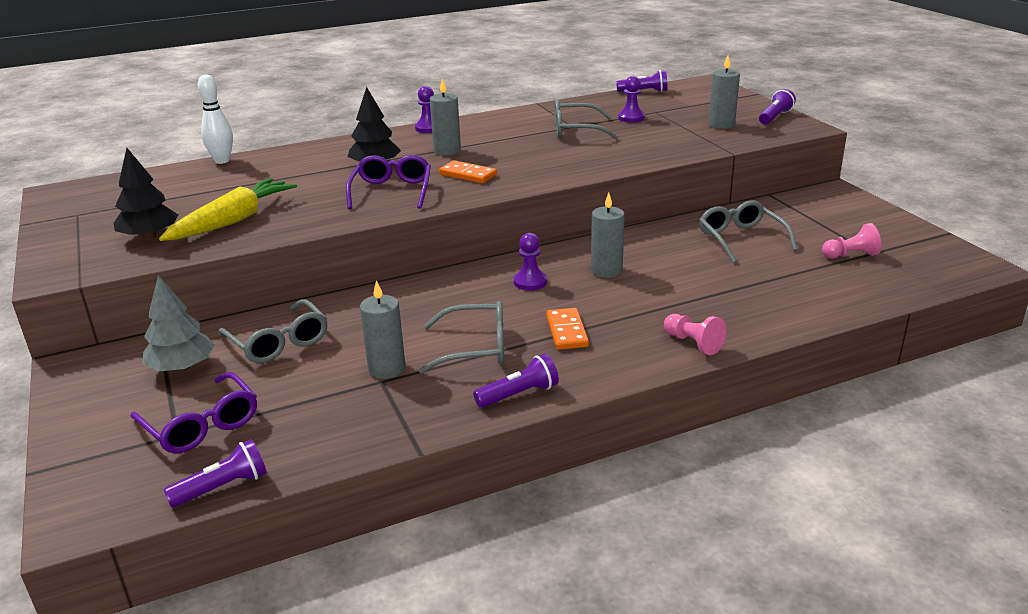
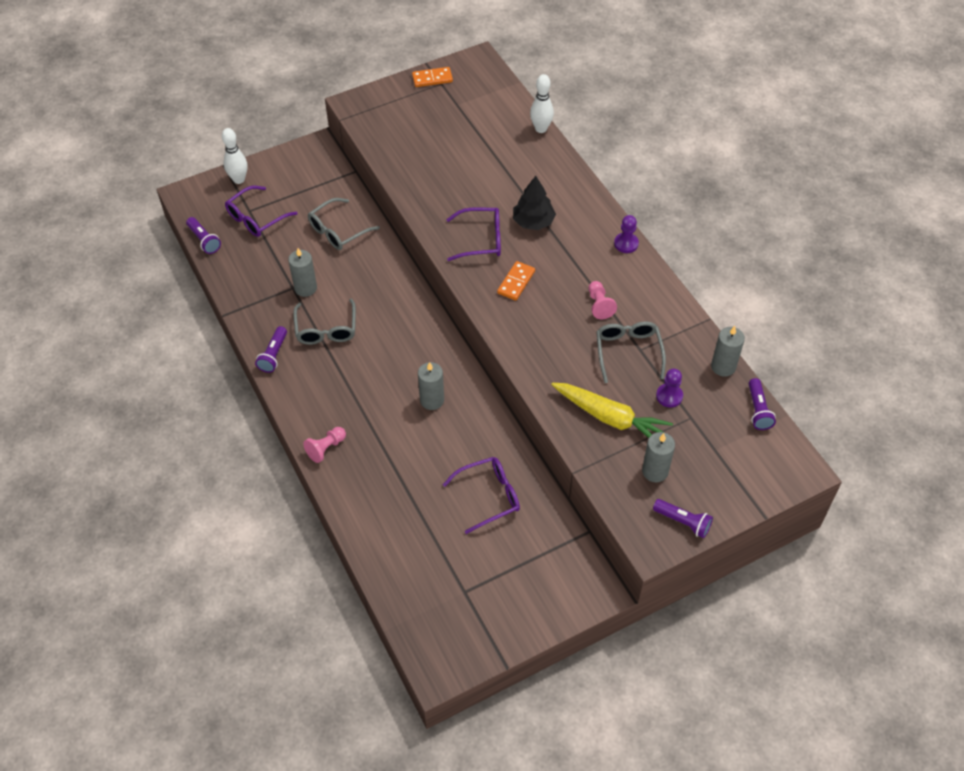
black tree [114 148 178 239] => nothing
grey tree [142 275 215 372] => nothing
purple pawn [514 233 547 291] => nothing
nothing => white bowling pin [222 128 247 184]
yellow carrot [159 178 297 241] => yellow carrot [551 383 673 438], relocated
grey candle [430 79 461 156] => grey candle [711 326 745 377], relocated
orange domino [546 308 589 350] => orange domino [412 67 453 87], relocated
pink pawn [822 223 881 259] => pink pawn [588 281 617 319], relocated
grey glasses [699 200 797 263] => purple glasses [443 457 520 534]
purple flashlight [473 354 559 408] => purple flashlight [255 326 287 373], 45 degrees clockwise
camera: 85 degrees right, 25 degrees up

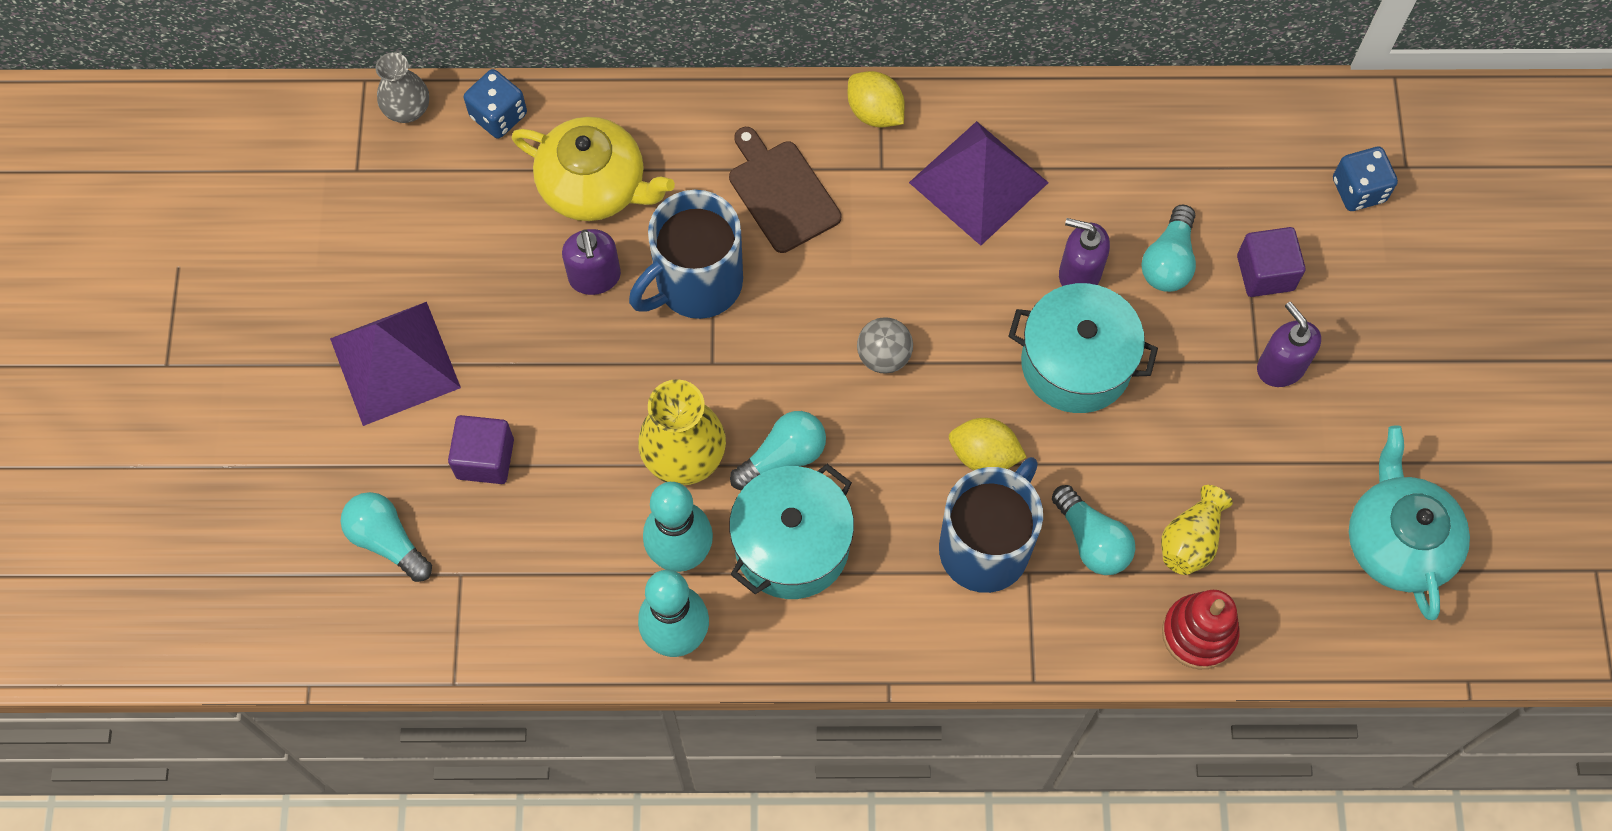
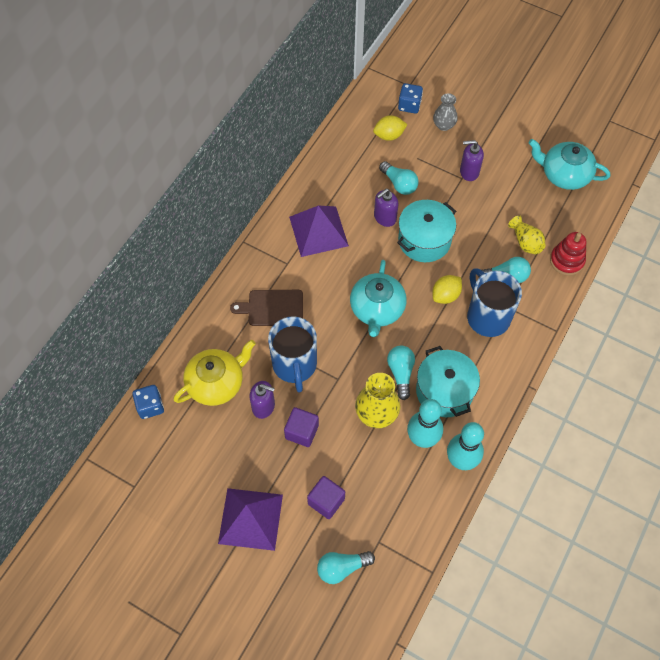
grey vase [375 52 429 123] => grey vase [433 93 458 131], relocated
yellow lemon [848 71 905 128] => yellow lemon [373 115 408 141], relocated
purple cube [1237 227 1305 297] => purple cube [284 407 319 447], relocated
grey ball [857 317 913 374] => turquoise teapot [350 260 407 337]
camera: 60 degrees left, 5 degrees down

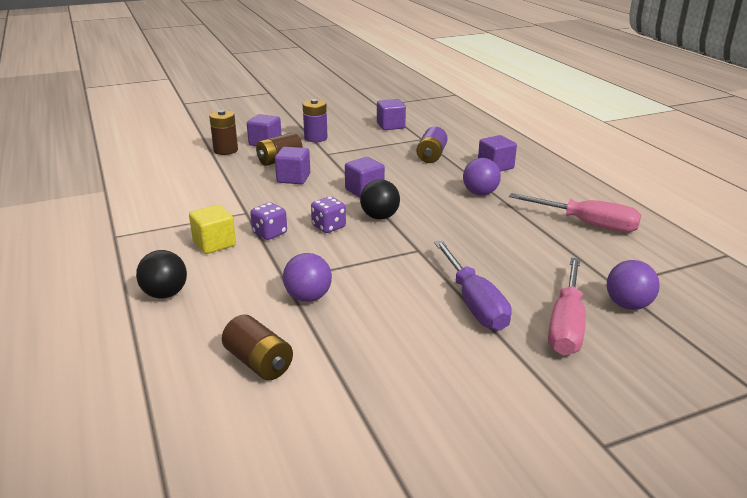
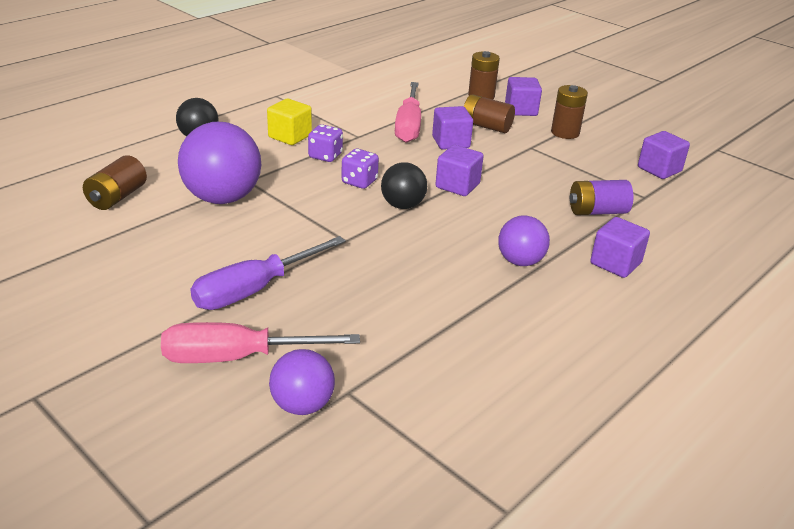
pink screwdriver [509 193 641 232] => pink screwdriver [395 82 421 143], relocated
purple battery [303 99 328 142] => brown battery [551 85 588 139]
purple ball [283 253 332 302] => purple ball [178 122 261 204], x1.73
camera: 65 degrees right, 5 degrees up

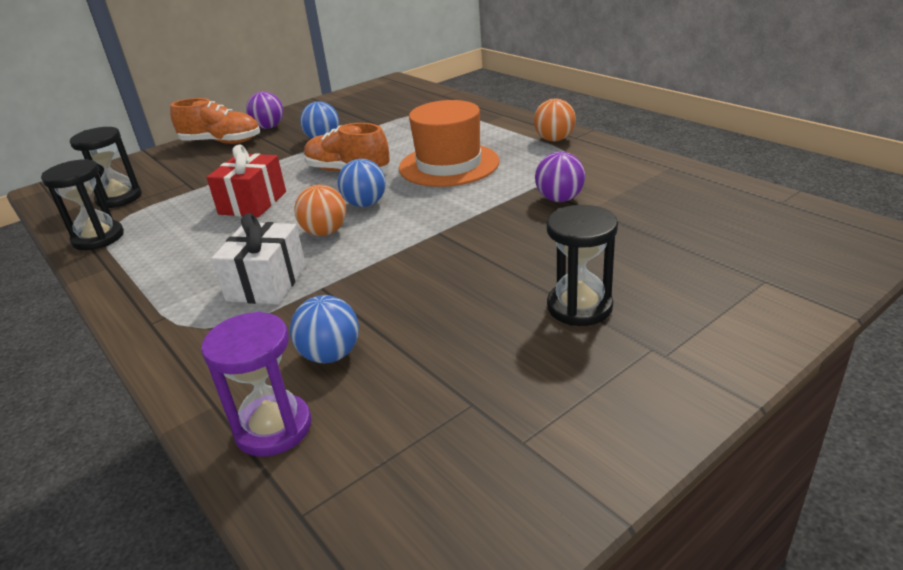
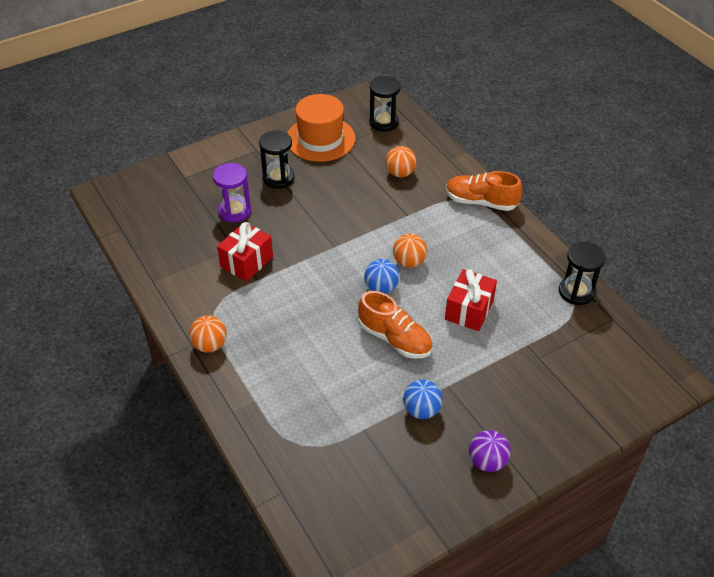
white gift [211 213 306 305] => nothing
black hourglass [70 127 142 208] => black hourglass [369 76 401 132], relocated
orange shoe [170 98 260 144] => orange shoe [446 171 523 211], relocated
purple hourglass [201 311 312 457] => purple hourglass [213 163 251 223], relocated
orange hat [399 100 499 187] => orange hat [288 94 356 162], relocated
purple ball [535 152 585 202] => red gift [217 222 273 282]
blue ball [290 295 359 363] => orange ball [385 146 417 177]
camera: 175 degrees left, 15 degrees up

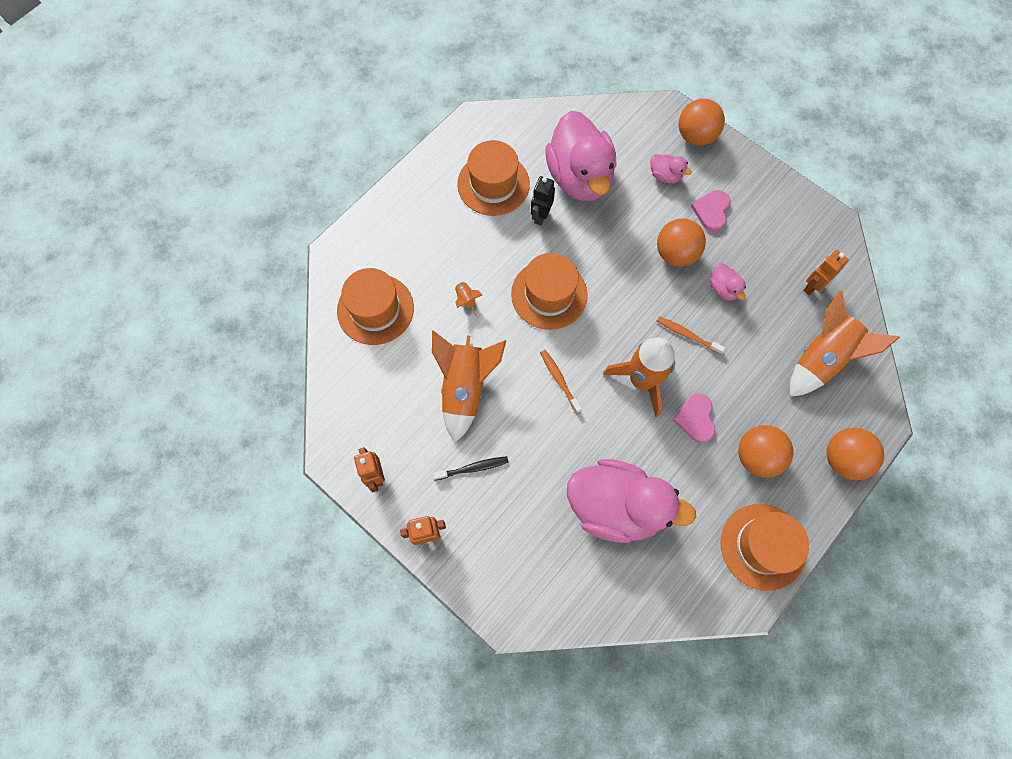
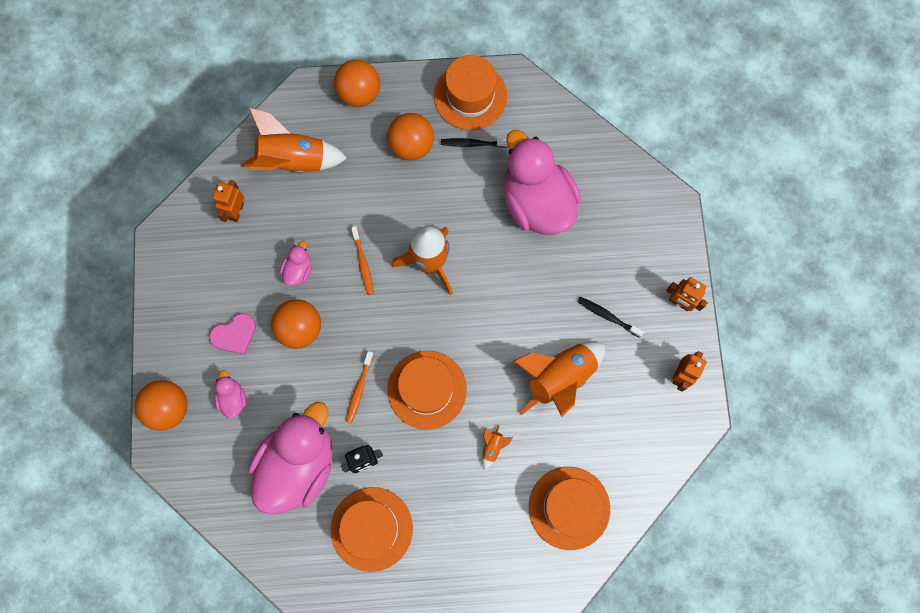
pink heart [673 393 716 443] => nothing
nothing => black toothbrush [441 138 508 148]
orange toothbrush [540 350 582 414] => orange toothbrush [346 351 374 423], relocated
orange robot [803 250 849 296] => orange robot [212 180 244 222], 105 degrees clockwise
camera: 135 degrees left, 5 degrees up

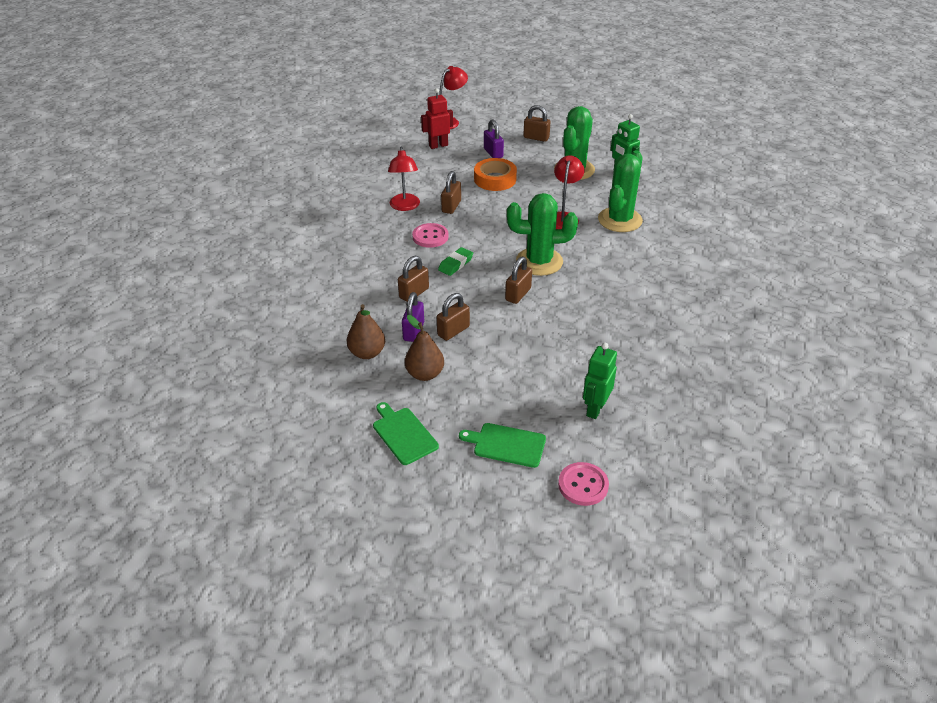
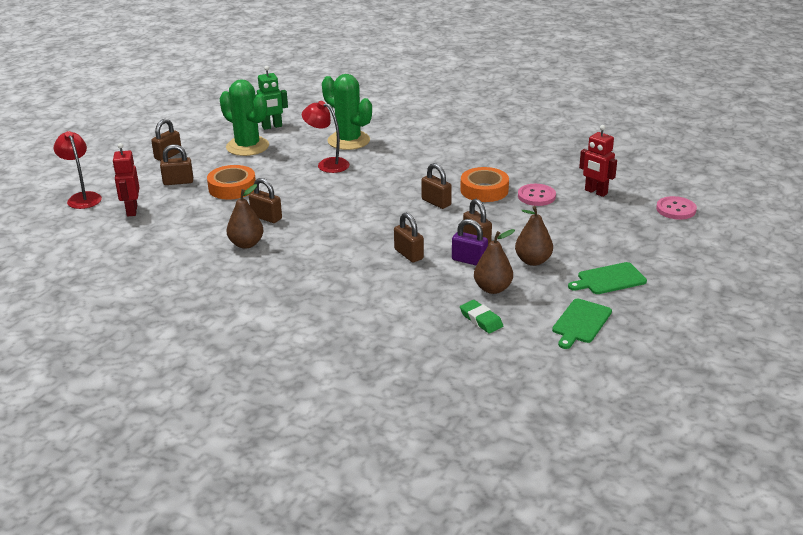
green cactus [507 193 578 276] => nothing
nothing => orange tape [460 167 509 202]
pink button [412 223 449 248] => pink button [518 184 556 206], relocated
green eraser [438 247 473 276] => green eraser [460 300 503 333], relocated
green cutting board [459 423 546 468] => green cutting board [552 299 612 349], relocated
red lamp [388 147 420 211] => brown pear [226 184 263 249]
purple padlock [484 119 504 158] => brown padlock [160 144 193 185]
green robot [583 343 617 419] => red robot [579 125 617 197]
camera: 75 degrees left, 10 degrees down

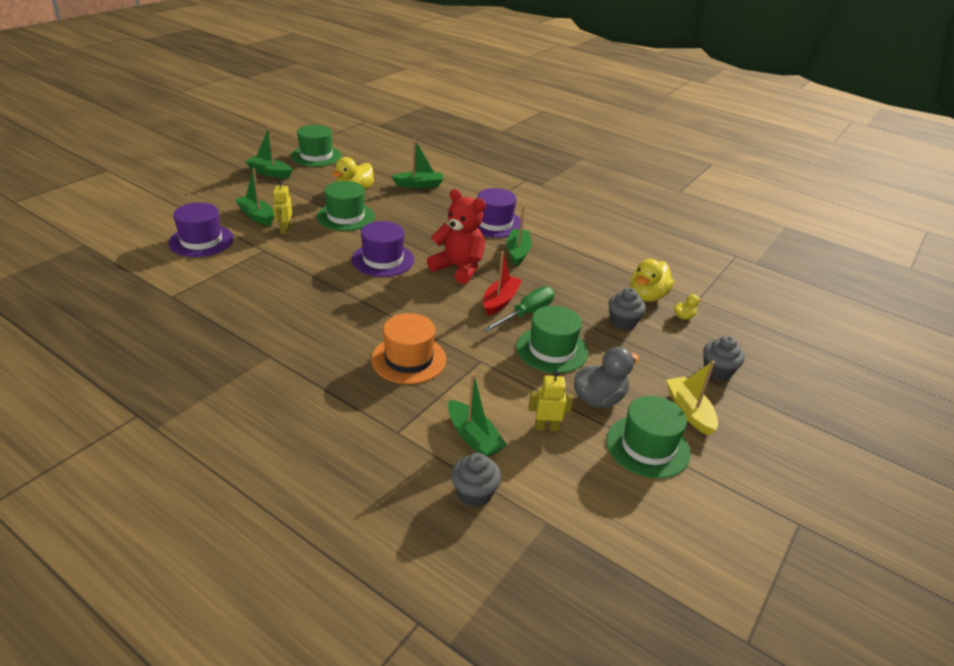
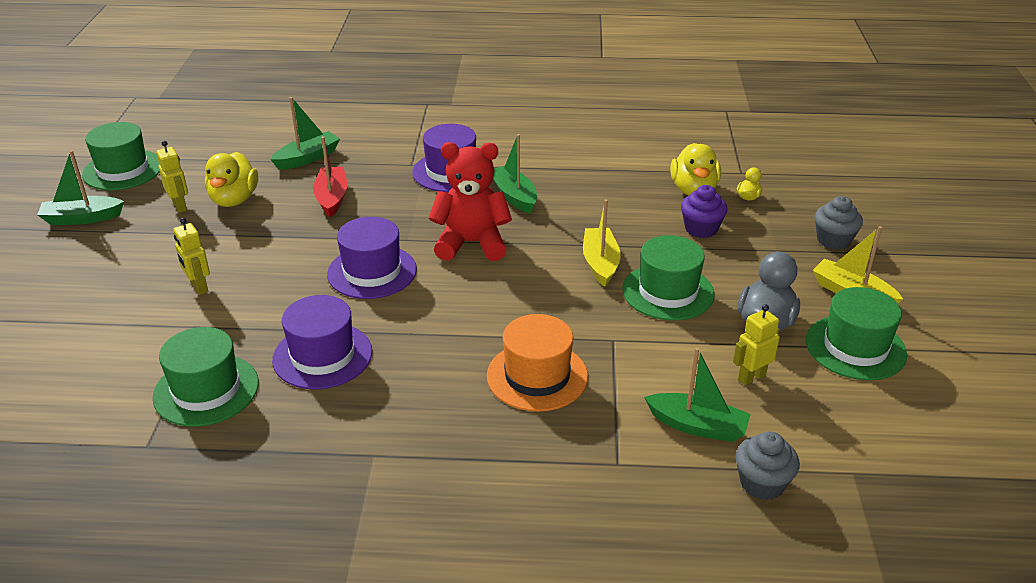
green boat [235 168 274 226] => nothing
nothing => yellow robot [156 141 188 213]
purple hat [168 202 234 257] => purple hat [272 295 372 389], relocated
green hat [317 181 375 231] => green hat [153 327 259 427], relocated
red boat [483 251 522 316] => red boat [313 136 347 218], relocated
green screwdriver [483 287 555 332] => yellow boat [583 199 621 287]
grey cupcake [608 288 646 330] => purple cupcake [681 185 728 238]
camera: 30 degrees left, 0 degrees up

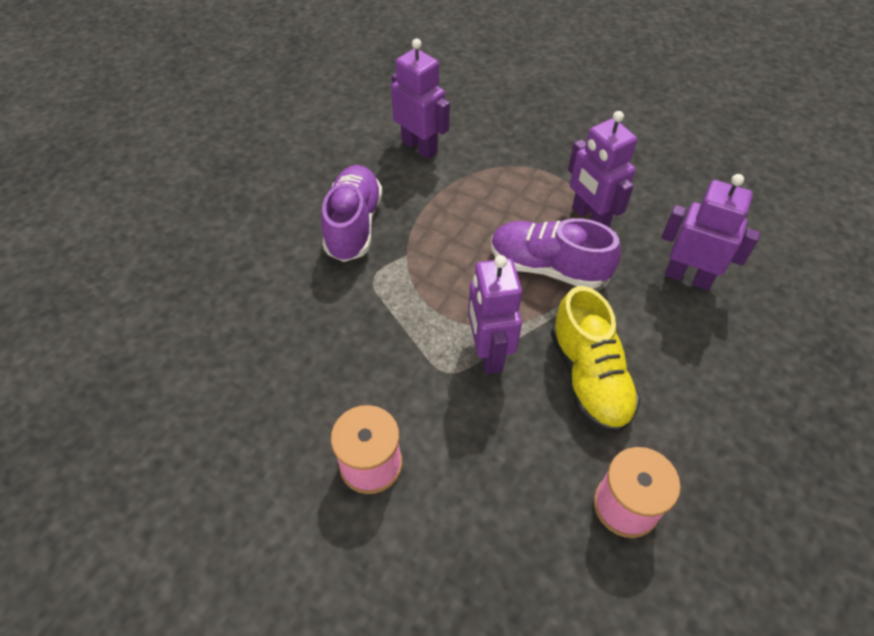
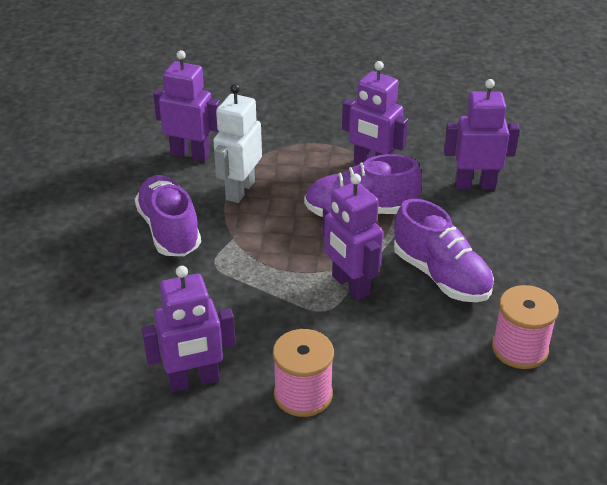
nothing => purple robot [142 266 236 392]
nothing => white robot [213 84 262 203]
yellow shoe [551 286 640 433] => purple shoe [394 199 494 302]
camera: 25 degrees left, 15 degrees down

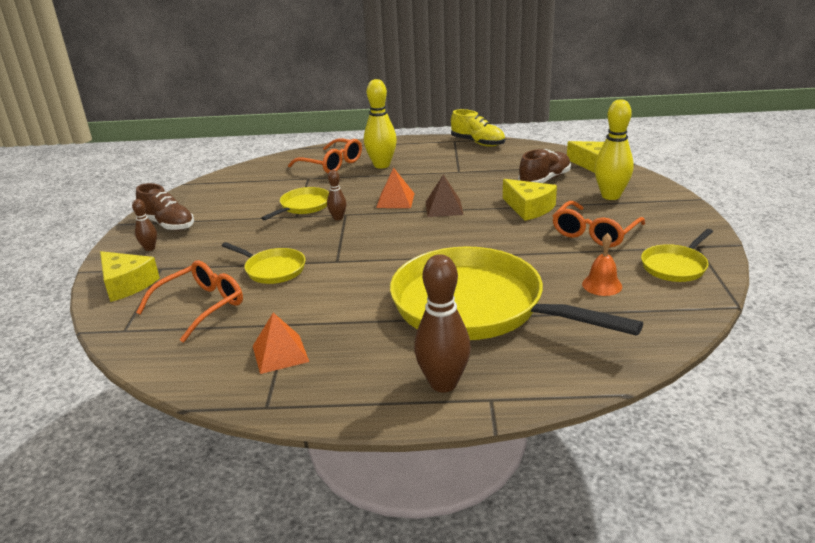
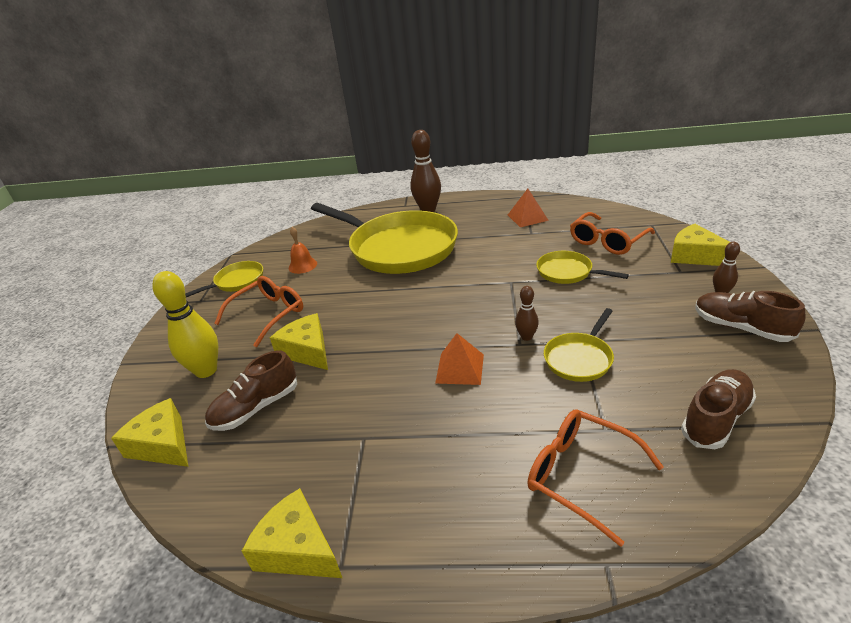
yellow bowling pin [364 79 397 169] => nothing
brown pyramid [426 175 464 217] => nothing
nothing => brown shoe [681 369 756 449]
yellow shoe [451 109 505 147] => yellow cheese [242 488 342 578]
camera: 175 degrees left, 5 degrees up

